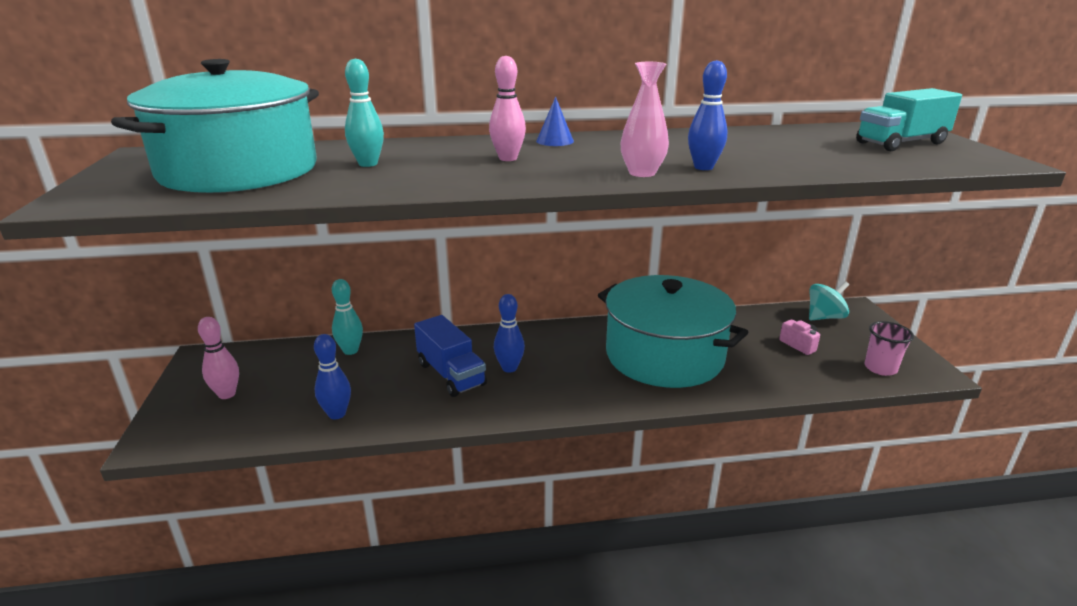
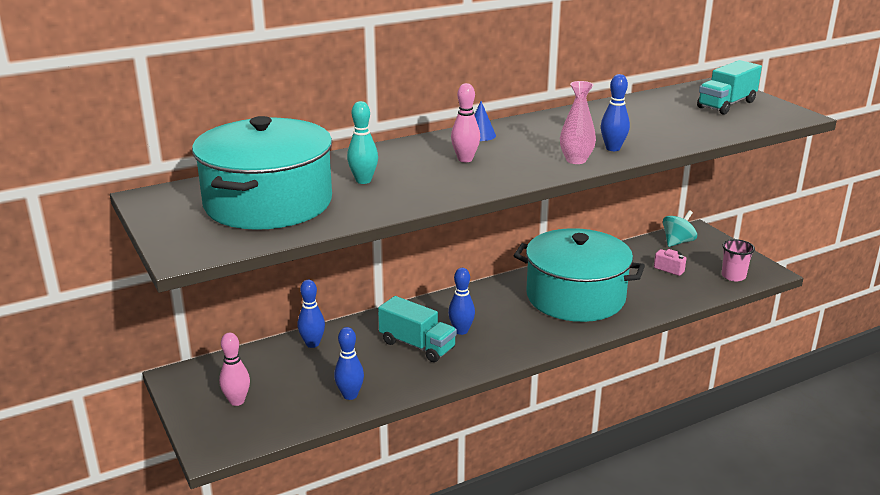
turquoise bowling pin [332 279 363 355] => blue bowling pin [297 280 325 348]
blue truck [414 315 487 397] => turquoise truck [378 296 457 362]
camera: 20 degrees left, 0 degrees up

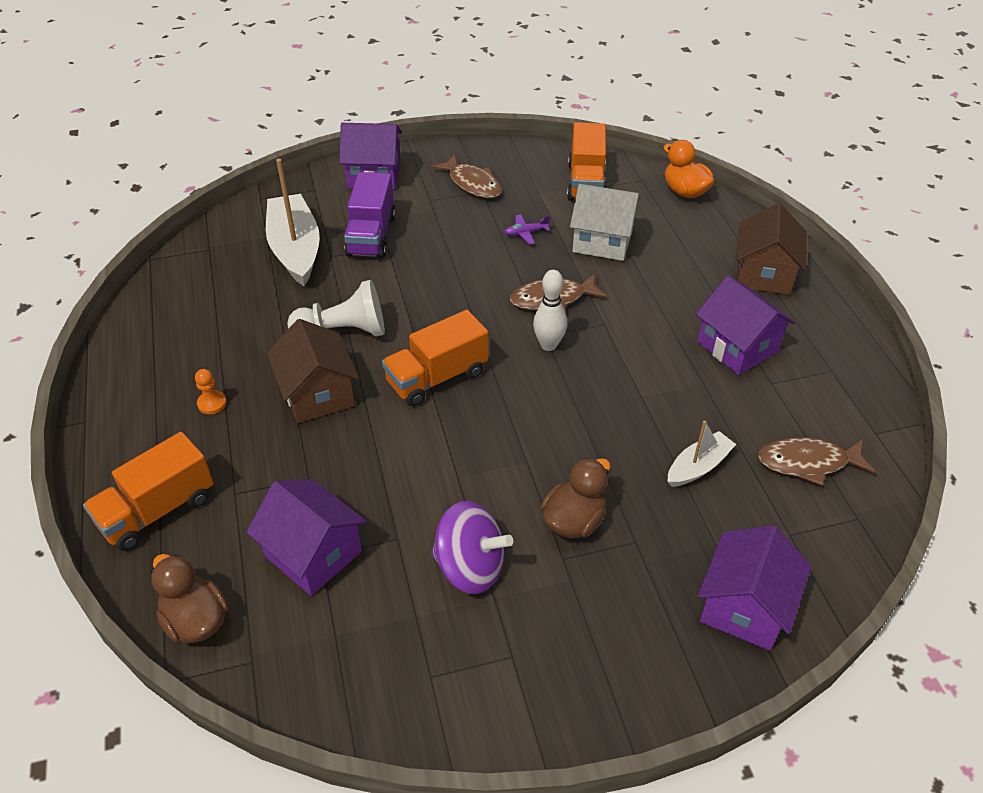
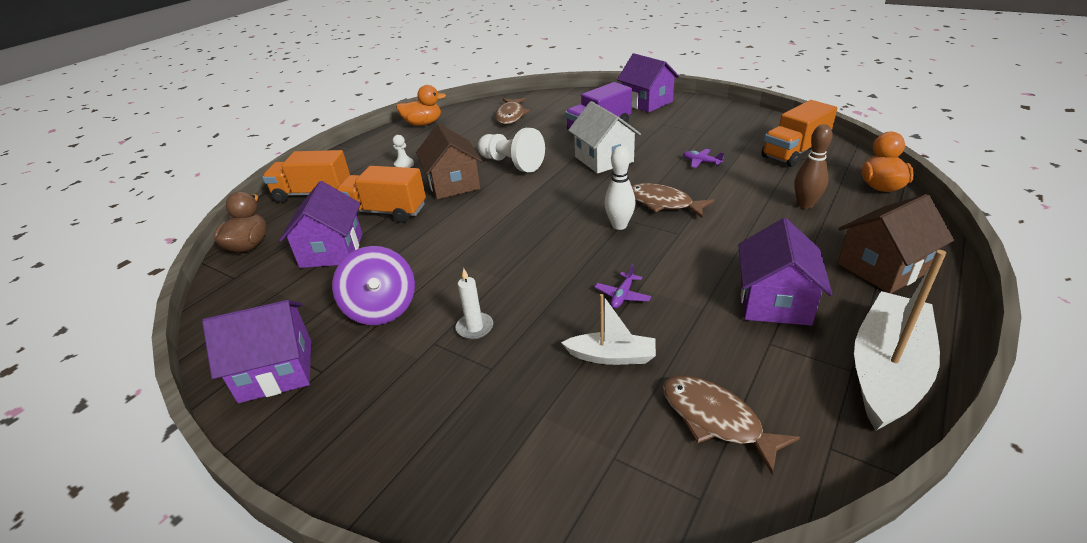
nothing => orange duck [396 85 446 126]
nothing => purple plane [594 264 652 308]
nothing => brown bowling pin [794 124 833 209]
white boat [266 159 320 286] => white boat [854 250 946 431], relocated
orange truck [382 310 489 406] => orange truck [337 166 426 223], relocated
brown fish [431 154 502 198] => brown fish [495 98 530 124], relocated
white house [570 184 641 261] => white house [568 101 641 174], relocated
purple house [698 526 811 651] => purple house [202 300 311 403], relocated
brown duck [541 458 611 538] => white candle [455 268 493 339]
orange pawn [195 369 227 414] => white pawn [393 135 414 168]
brown house [267 319 359 423] => brown house [416 124 482 199], 45 degrees counterclockwise
camera: 50 degrees right, 10 degrees down

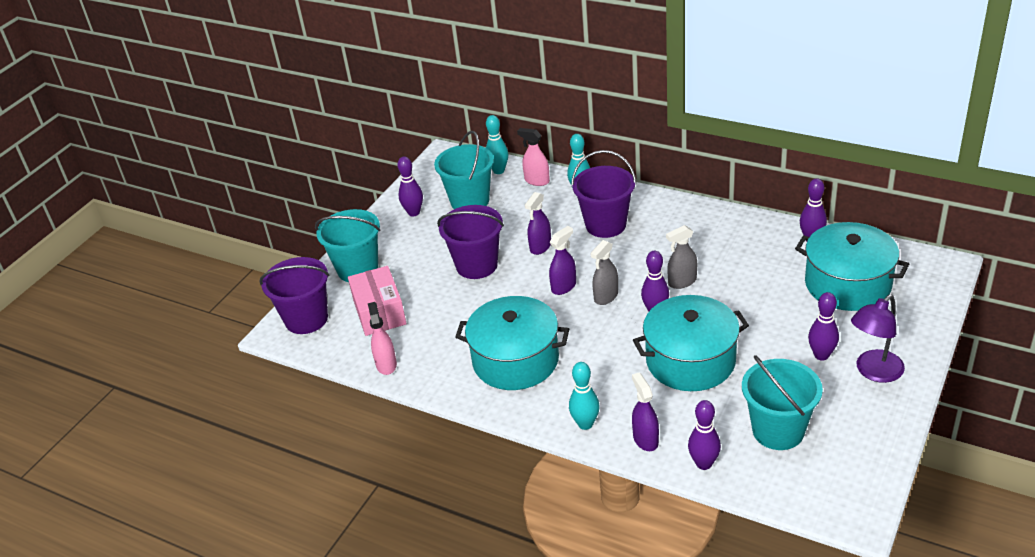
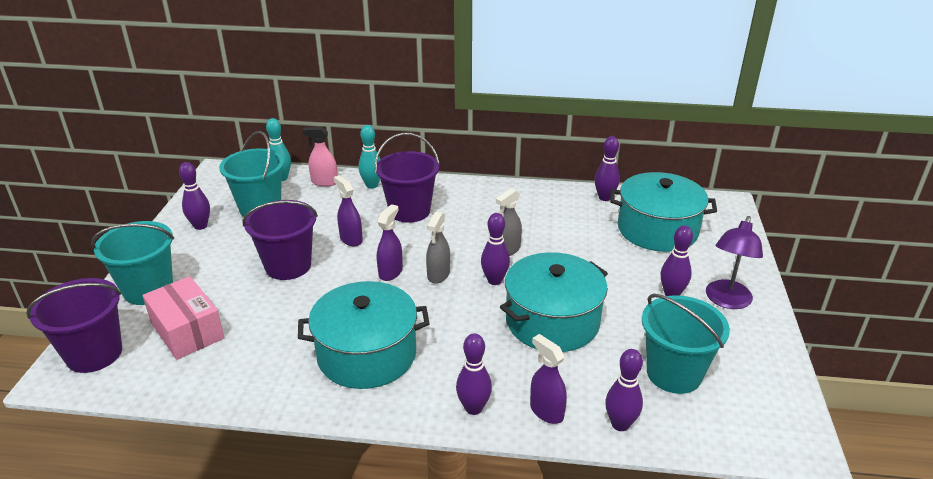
pink spray bottle [368 302 397 375] => nothing
turquoise bowling pin [569 362 600 430] => purple bowling pin [456 333 492 415]
purple spray bottle [525 192 551 255] => purple spray bottle [334 175 363 246], 135 degrees clockwise
camera: 25 degrees left, 5 degrees down

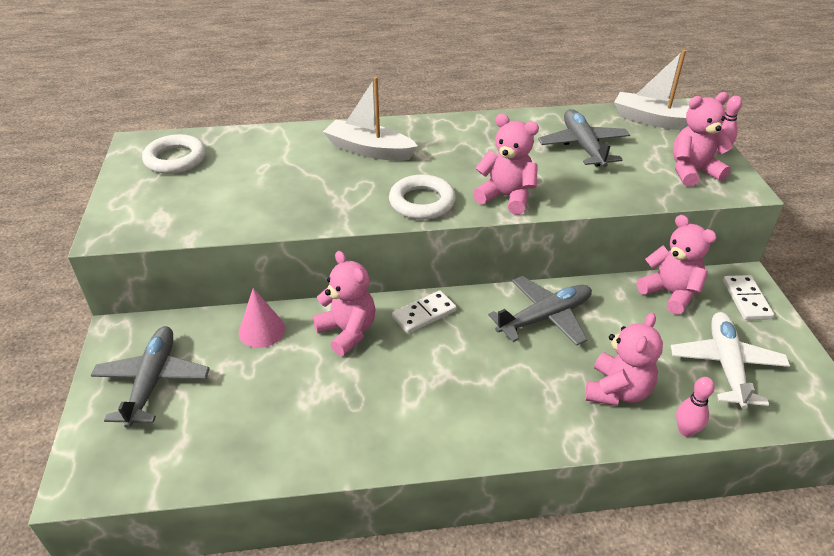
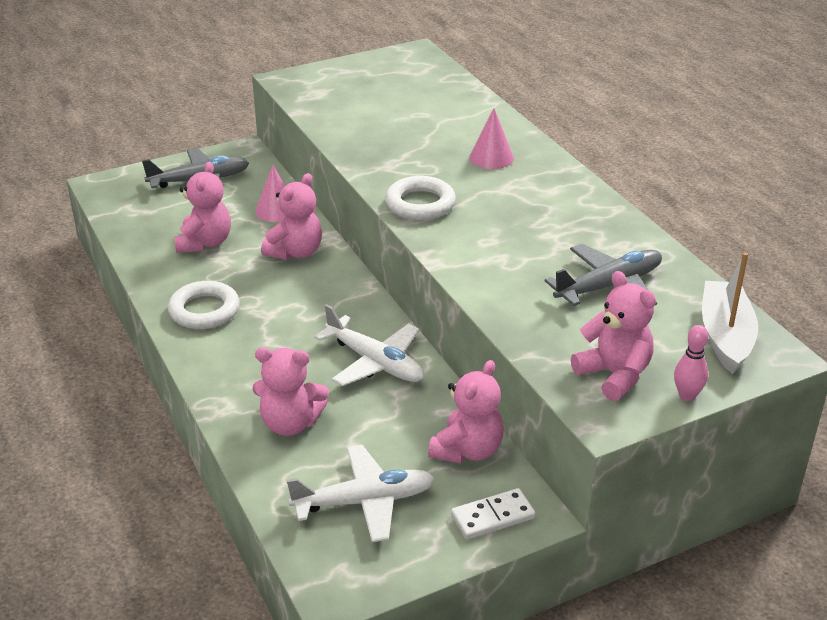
white domino [392 290 457 334] => nothing
pink bowling pin [676 377 715 437] => nothing
white ring [142 134 206 174] => white ring [168 281 240 329], relocated
pink teddy bear [473 114 539 215] => pink teddy bear [175 161 231 253], relocated
white boat [323 77 418 161] => pink cone [469 108 514 169]
grey plane [488 276 592 346] => white plane [314 304 424 386]
camera: 70 degrees right, 5 degrees down

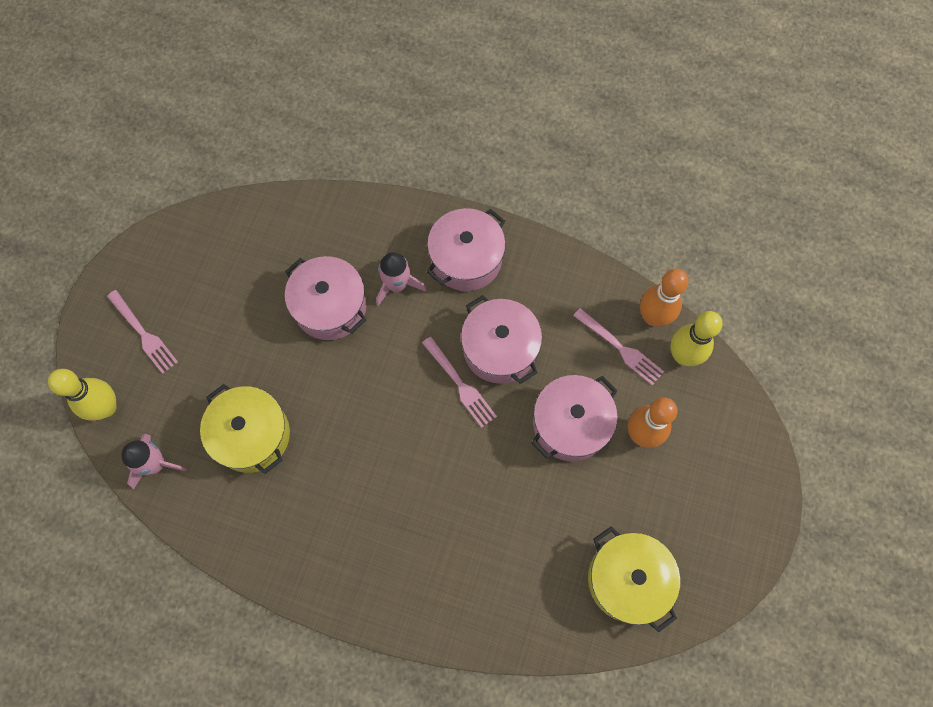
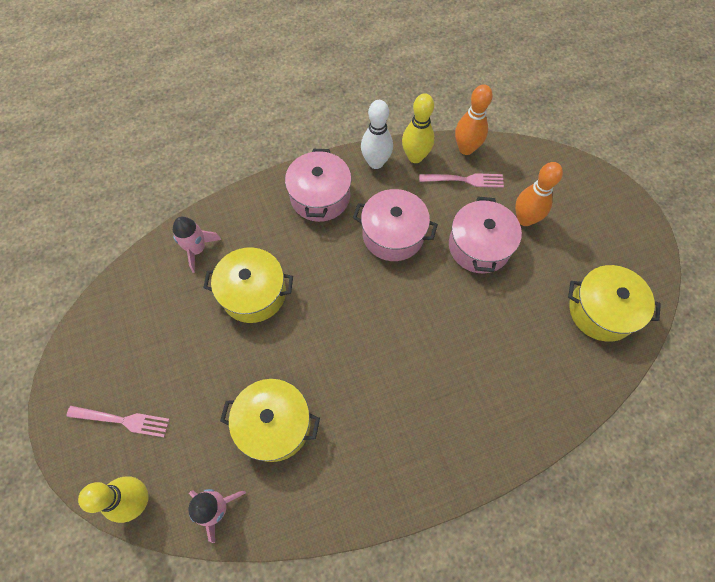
pink fork [422 337 497 428] => nothing
nothing => white bowling pin [361 100 393 169]
pink rocket [376 252 426 306] => pink rocket [173 217 221 273], relocated
yellow bowling pin [670 311 723 366] => yellow bowling pin [402 93 435 163], relocated
pink pot [285 256 367 340] => yellow pot [203 247 293 323]
camera: 40 degrees left, 5 degrees down

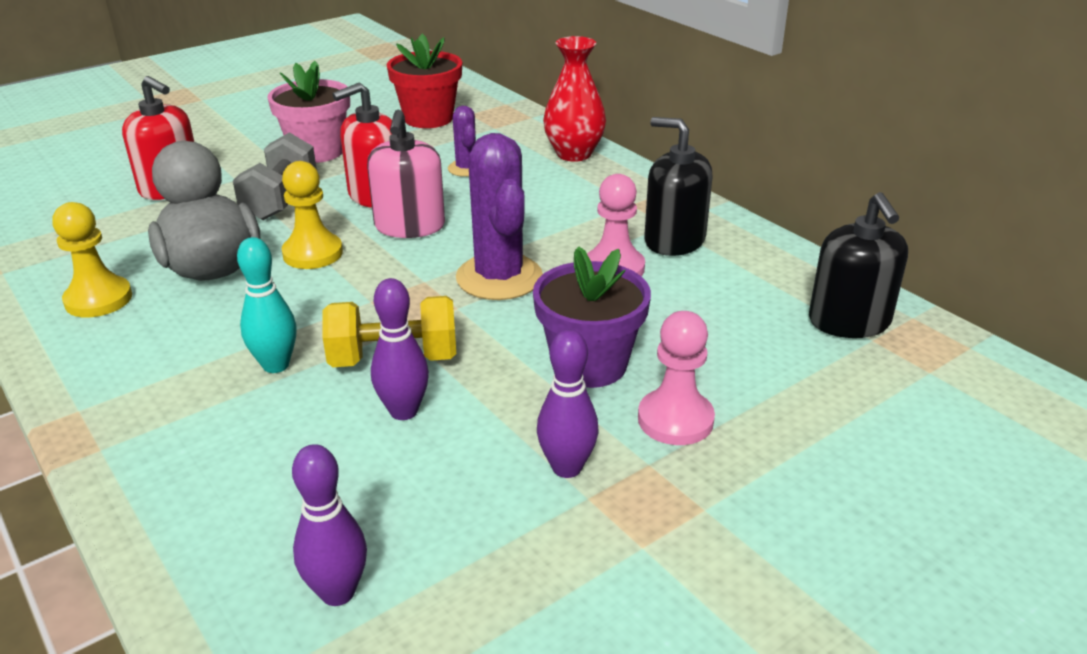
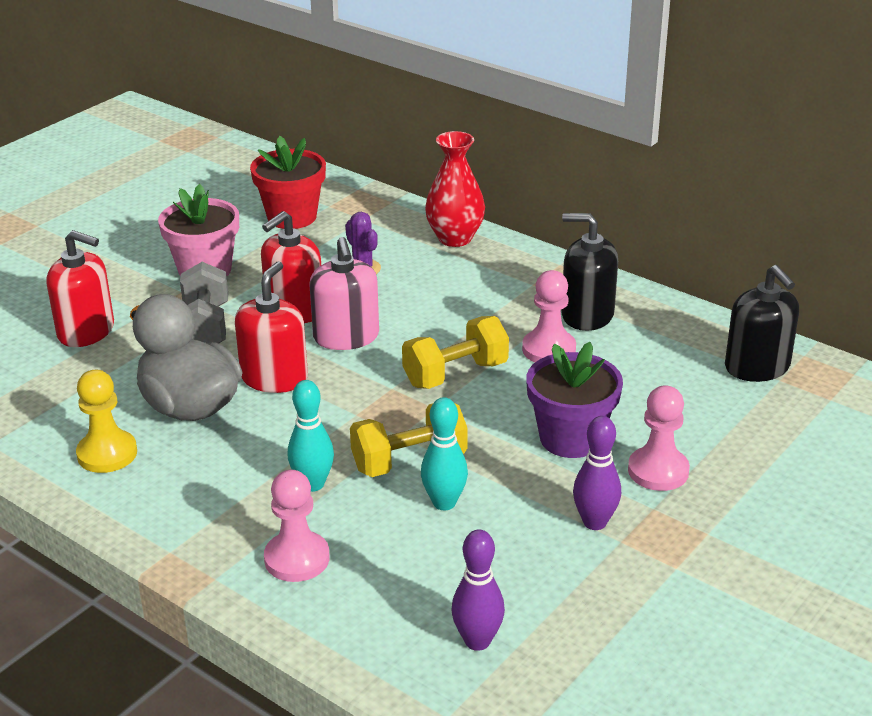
nothing => pink pawn [264 470 330 582]
yellow pawn [282 161 343 269] => red soap dispenser [235 261 308 393]
purple cactus [456 133 543 300] => yellow dumbbell [402 316 509 389]
purple bowling pin [371 278 429 420] => turquoise bowling pin [421 397 468 510]
camera: 15 degrees left, 0 degrees up

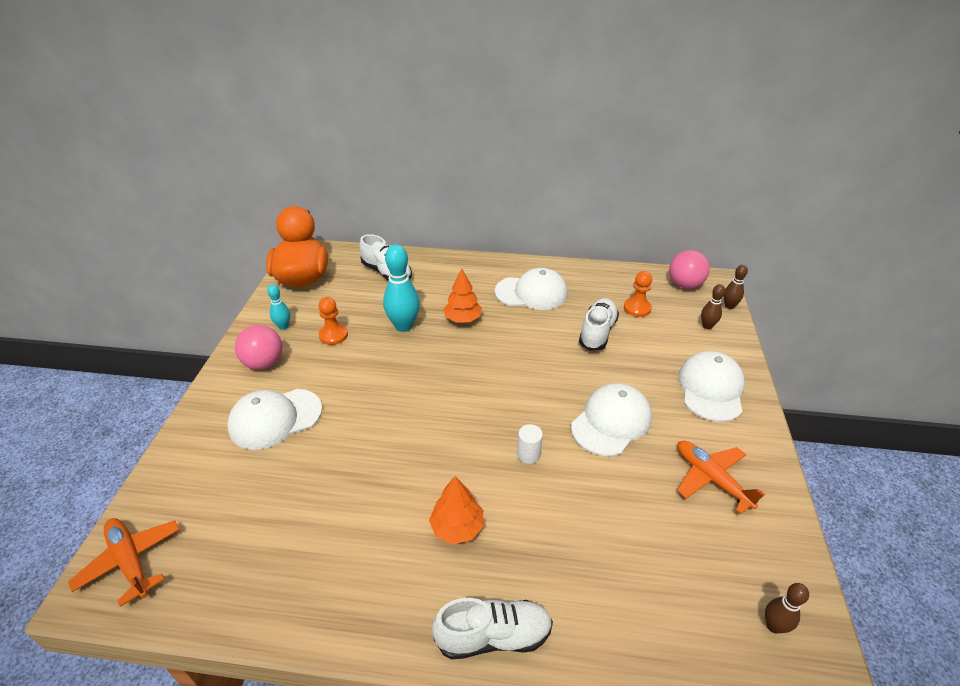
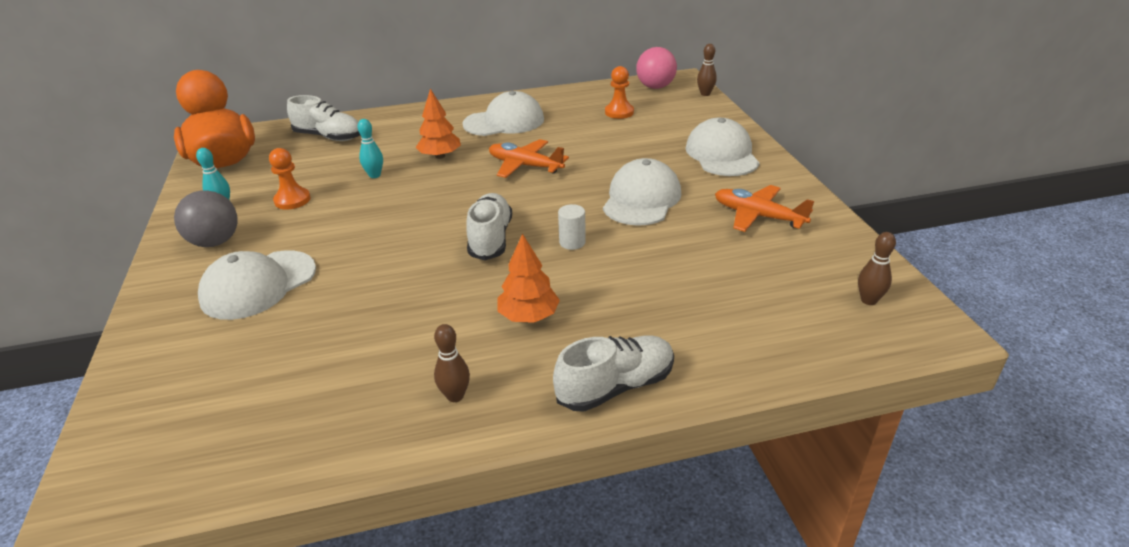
orange plane [68 518 180 607] => orange plane [489 139 569 178], relocated
white shoe [579 298 619 351] => white shoe [466 193 512 260], relocated
brown bowling pin [701 284 725 329] => brown bowling pin [434 324 470 402], relocated
pink ball [235 325 282 370] => grey ball [174 190 238 247]
turquoise bowling pin [383 244 420 332] => turquoise bowling pin [357 119 383 178], x0.54
camera: 20 degrees left, 5 degrees down

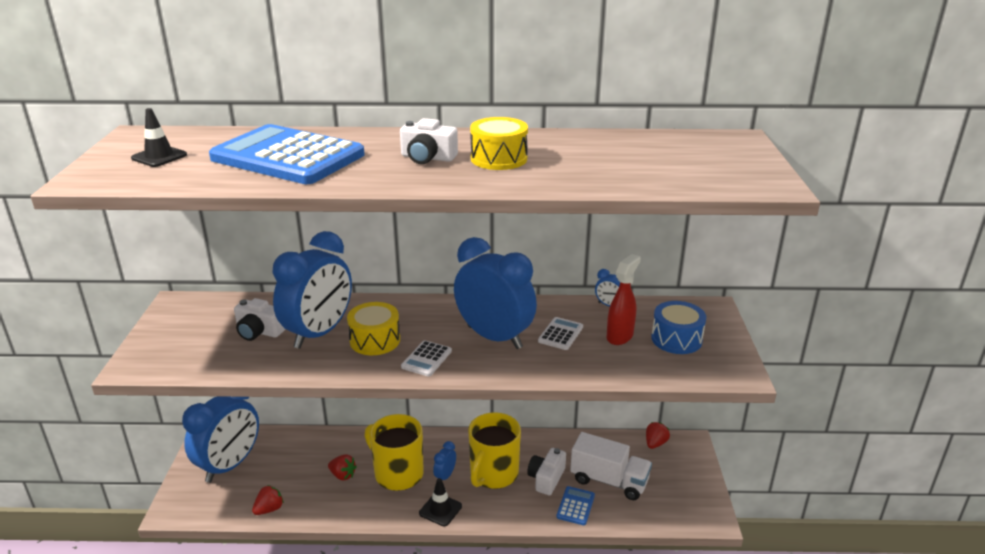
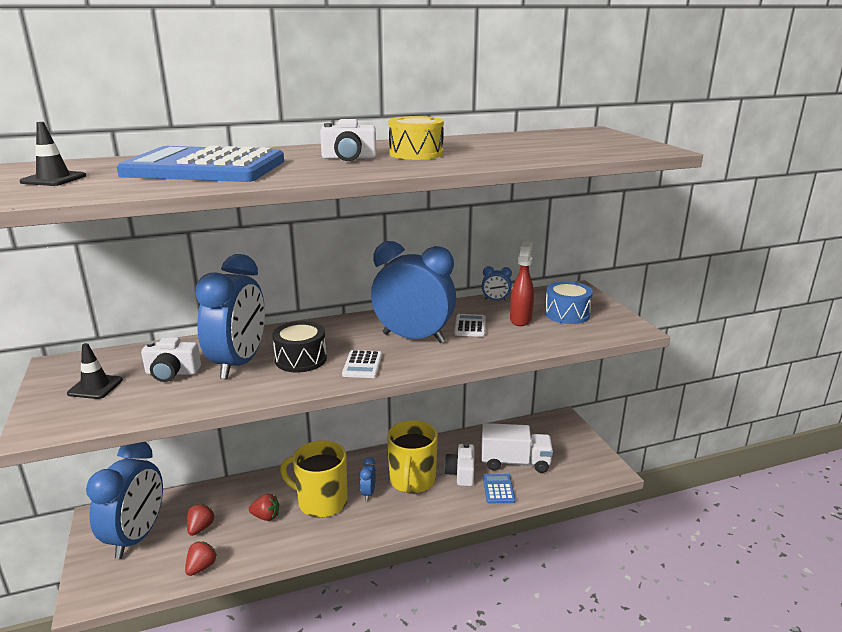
black traffic cone [419 478 462 526] => black traffic cone [67 343 123 399], relocated
red strawberry [646 422 670 449] => red strawberry [187 504 215 536], relocated
yellow drum [347 302 400 355] => black drum [272 321 327 372]
camera: 20 degrees left, 5 degrees down

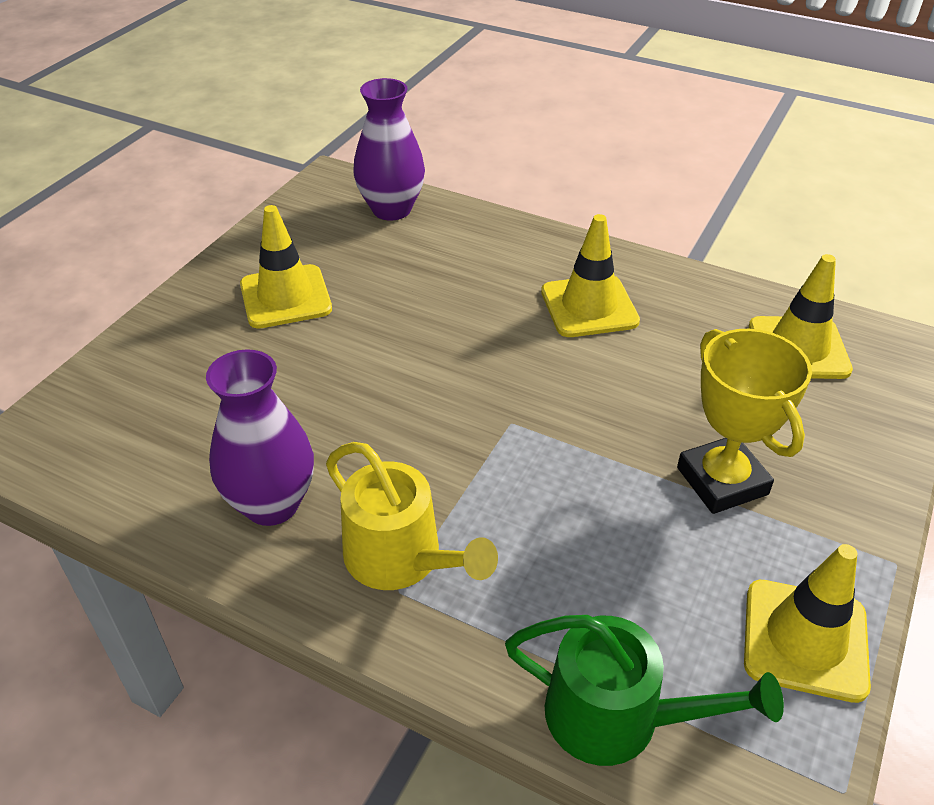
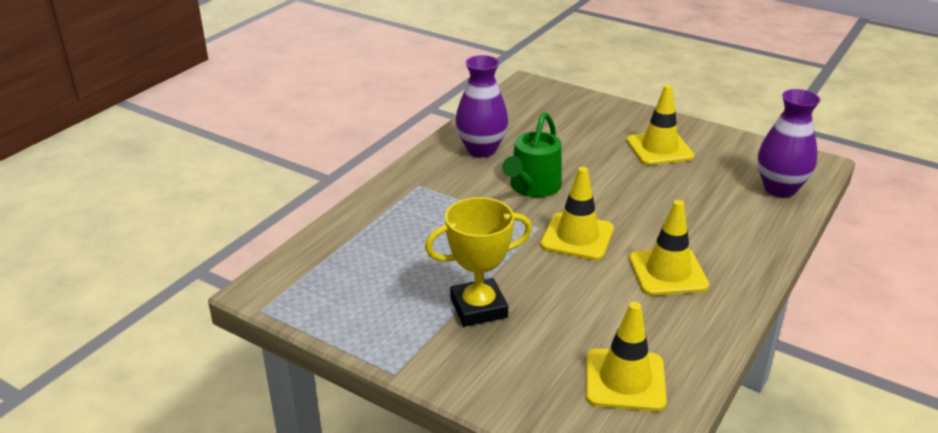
yellow watering can [326 442 498 590] => nothing
green watering can [505 615 784 766] => green watering can [502 112 562 197], relocated
yellow traffic cone [744 544 871 703] => yellow traffic cone [540 167 614 260], relocated
camera: 95 degrees right, 10 degrees down

